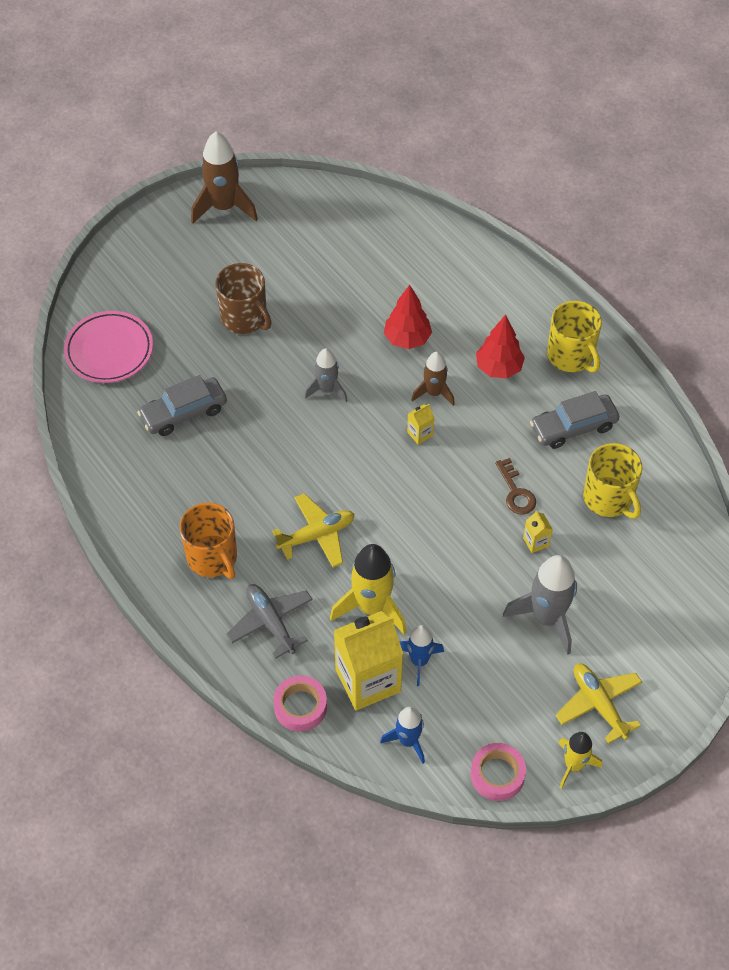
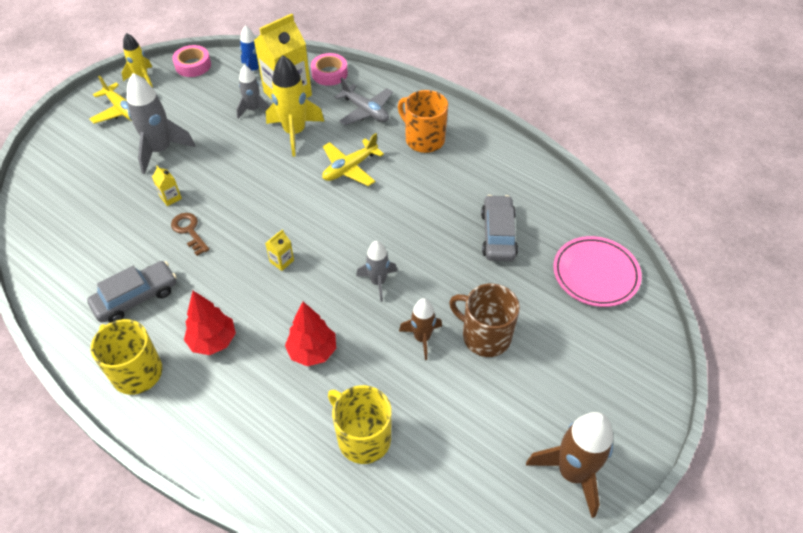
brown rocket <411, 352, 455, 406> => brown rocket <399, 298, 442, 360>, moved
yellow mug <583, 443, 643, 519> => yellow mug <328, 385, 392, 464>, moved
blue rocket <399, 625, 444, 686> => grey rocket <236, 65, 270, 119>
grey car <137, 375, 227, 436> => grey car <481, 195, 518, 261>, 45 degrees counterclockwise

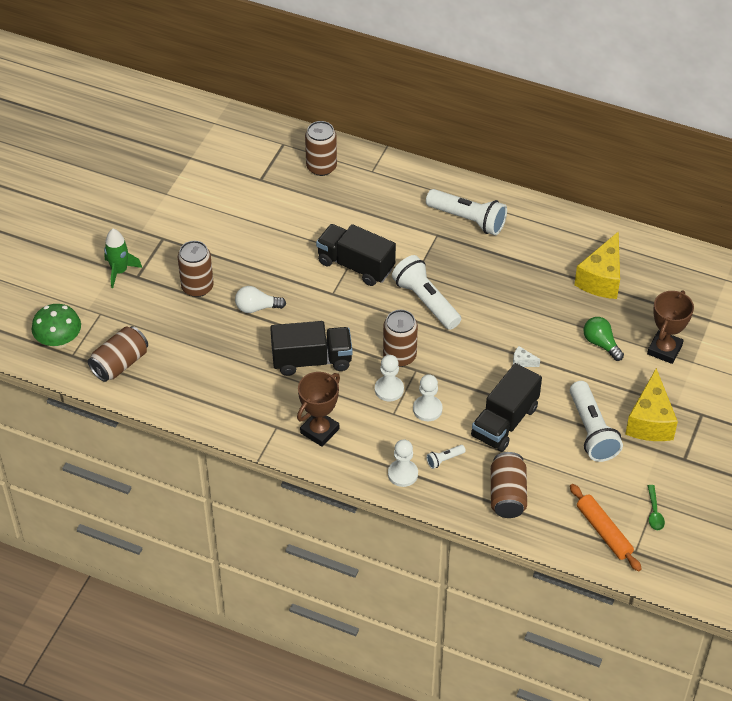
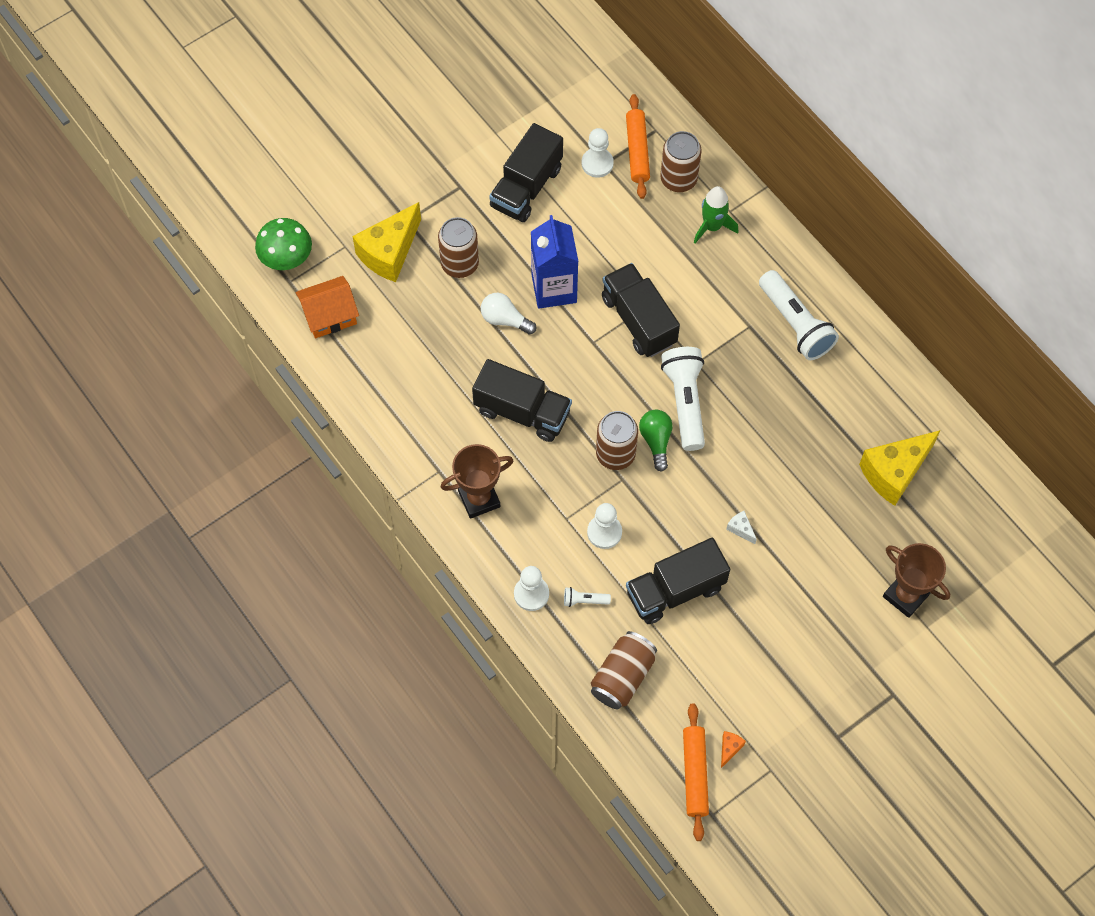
white flashlight <570, 381, 623, 462> => nothing
green spoon <648, 485, 665, 530> => nothing
nothing => black truck <489, 123, 563, 222>
nothing => blue carton <531, 215, 578, 309>
nothing => orange rolling pin <626, 94, 650, 199>
nothing => orange cheese <721, 731, 746, 768>
green rocket <104, 229, 142, 288> => green rocket <694, 186, 739, 244>, moved
white pawn <375, 355, 404, 402> => white pawn <582, 128, 614, 178>, moved
green light bulb <584, 317, 624, 361> => green light bulb <639, 410, 673, 472>, moved
yellow cheese <625, 368, 678, 441> => yellow cheese <352, 202, 421, 282>, moved
brown can <88, 326, 148, 382> => orange house <295, 276, 359, 338>
brown trophy <647, 290, 694, 364> => brown trophy <883, 543, 950, 618>, 75 degrees clockwise

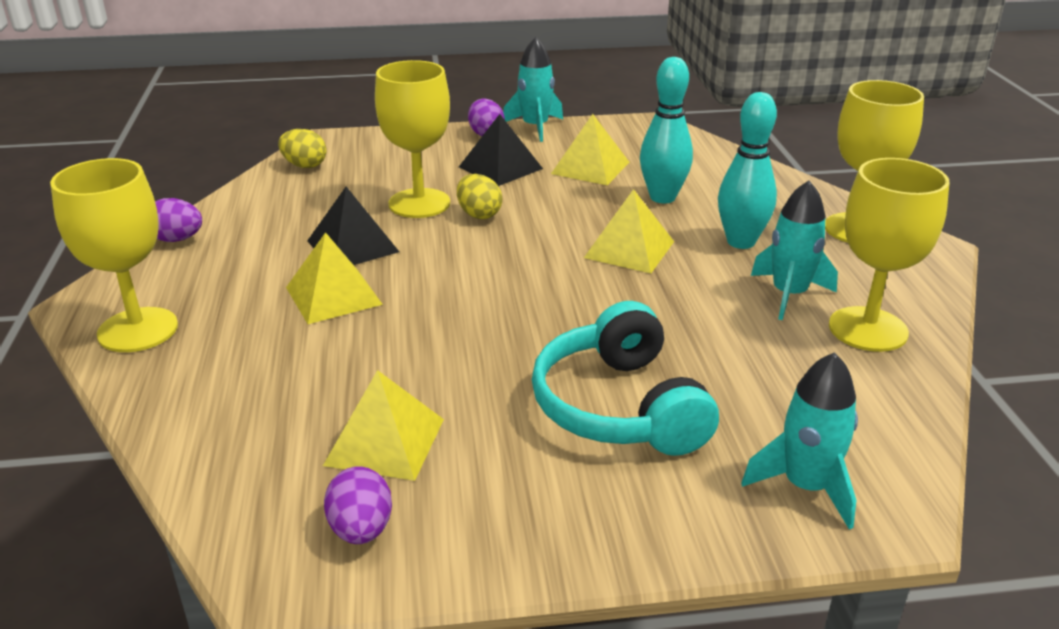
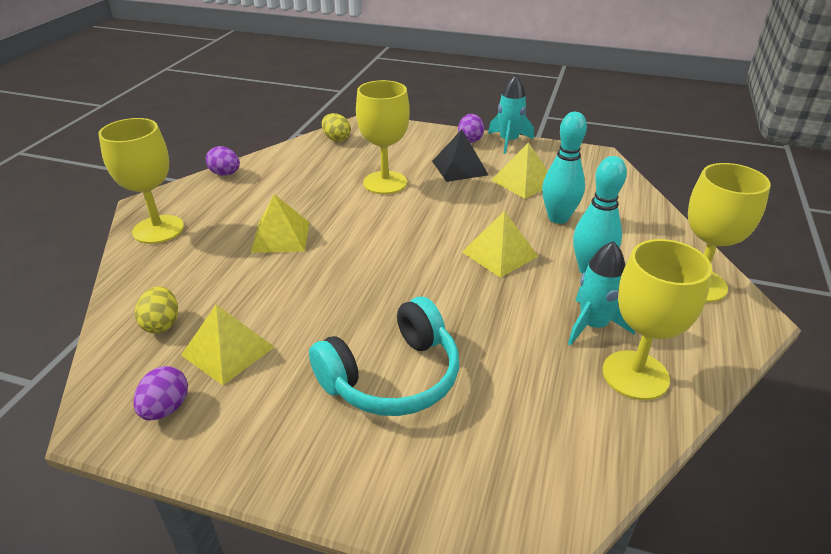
black pyramid <307, 187, 399, 265> => nothing
turquoise rocket <741, 352, 858, 530> => nothing
yellow egg <457, 174, 502, 219> => yellow egg <135, 286, 178, 333>, moved
turquoise headphones <532, 301, 719, 456> => turquoise headphones <309, 297, 459, 416>, 135 degrees counterclockwise

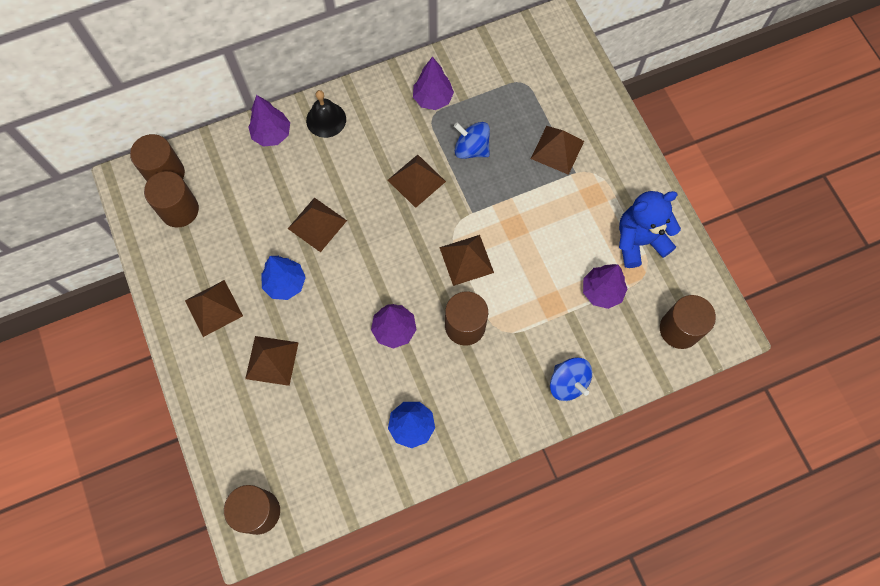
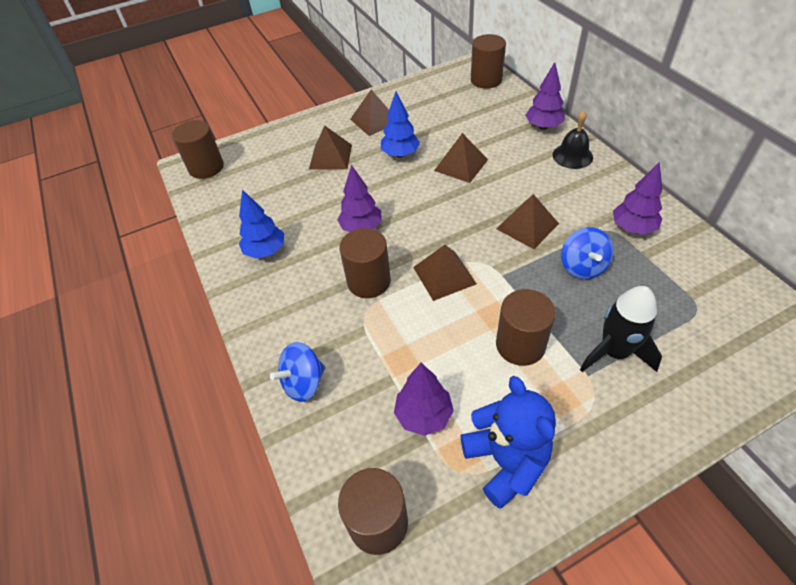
brown cylinder <144, 171, 199, 227> => brown cylinder <496, 289, 556, 366>, moved
brown pyramid <531, 126, 584, 175> => black rocket <580, 286, 662, 372>
blue spinning top <454, 122, 490, 159> => blue spinning top <561, 227, 613, 279>, 150 degrees clockwise

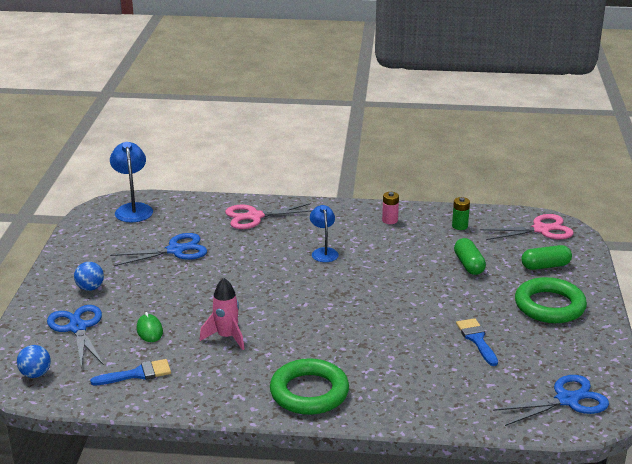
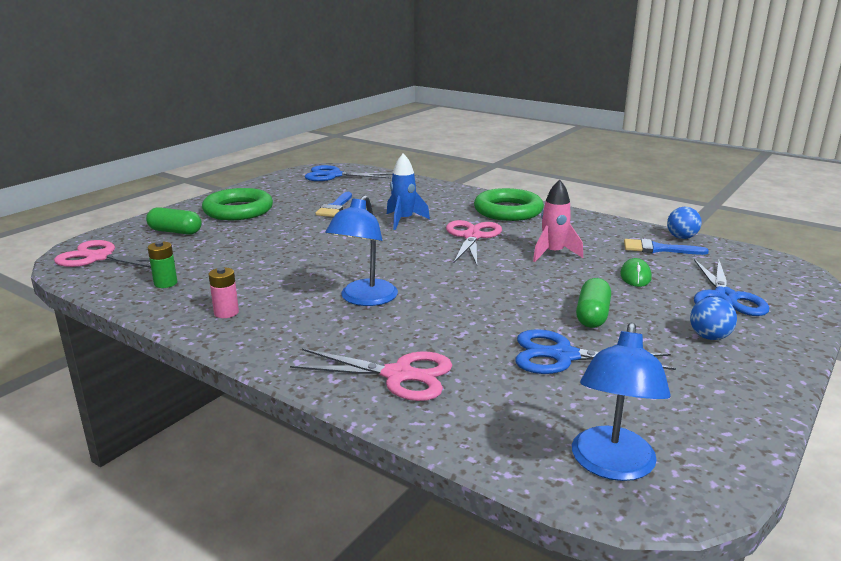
nothing => blue rocket <387, 153, 430, 230>
nothing => pink scissors <446, 220, 502, 265>
blue ball <17, 345, 51, 378> => blue ball <667, 207, 702, 239>, moved
green capsule <454, 238, 486, 275> => green capsule <576, 278, 611, 328>, moved
blue lamp <310, 205, 339, 262> => blue lamp <325, 195, 398, 306>, x1.50

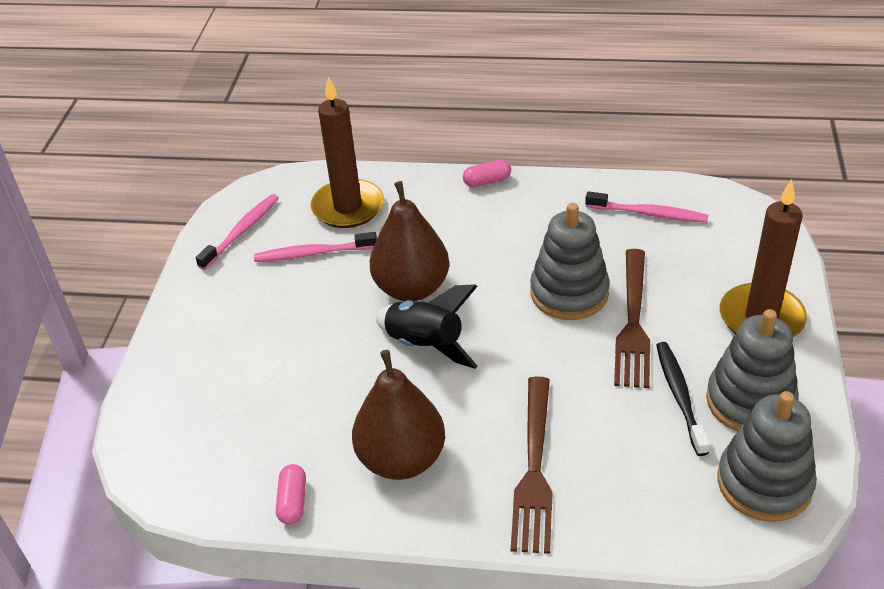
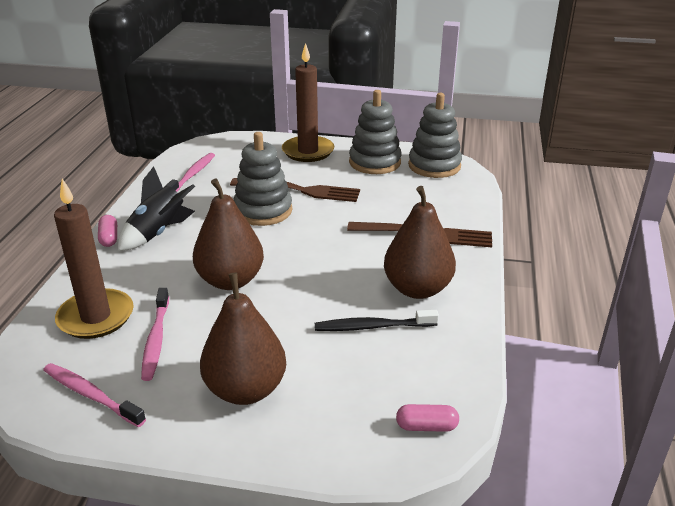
nothing => brown pear <200, 272, 286, 405>
pink capsule <276, 464, 306, 525> => pink capsule <396, 404, 459, 432>, moved
black rocket <376, 284, 478, 369> => black rocket <118, 166, 195, 251>, moved
black toothbrush <656, 342, 710, 456> => black toothbrush <315, 310, 439, 331>, moved

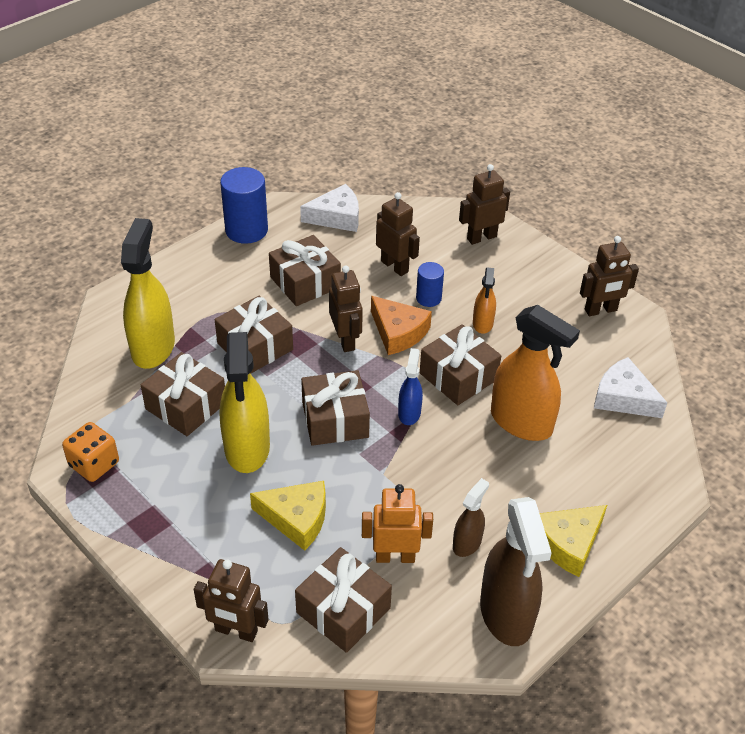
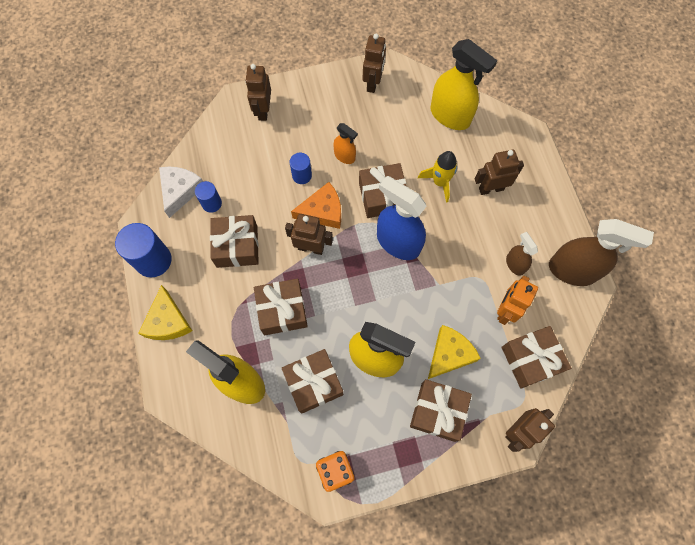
nothing => blue cylinder <195, 181, 222, 213>
brown gift <301, 370, 370, 446> => brown gift <410, 379, 472, 442>, moved
brown robot <376, 192, 420, 276> => brown robot <475, 150, 524, 195>, moved
yellow cheese <540, 505, 607, 577> => yellow cheese <138, 285, 192, 340>, moved
orange spray bottle <491, 305, 580, 441> => yellow rocket <418, 151, 457, 203>
white cheese <594, 357, 667, 418> => yellow spray bottle <430, 39, 497, 130>
blue spray bottle <398, 348, 423, 425> => blue spray bottle <377, 176, 427, 260>, x1.95

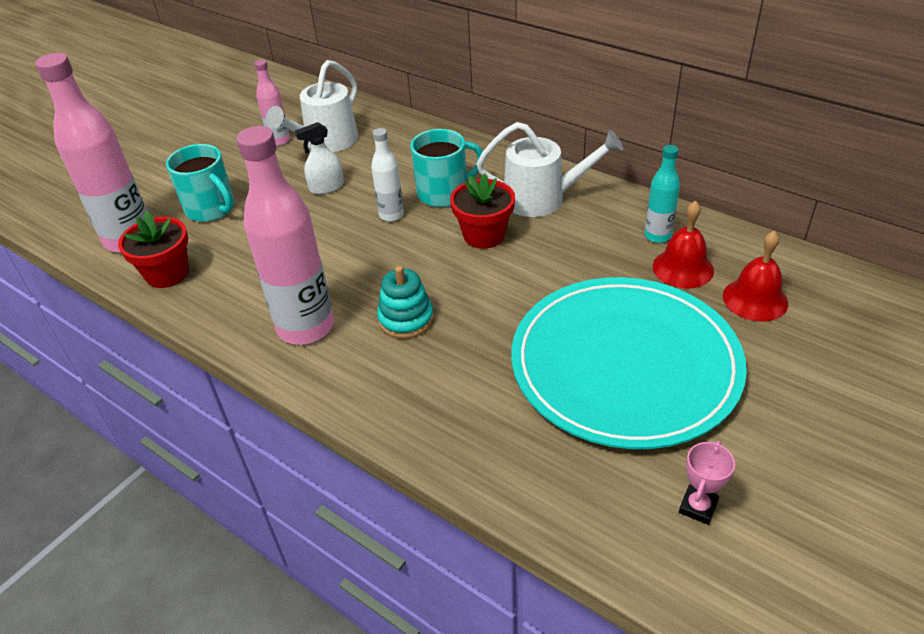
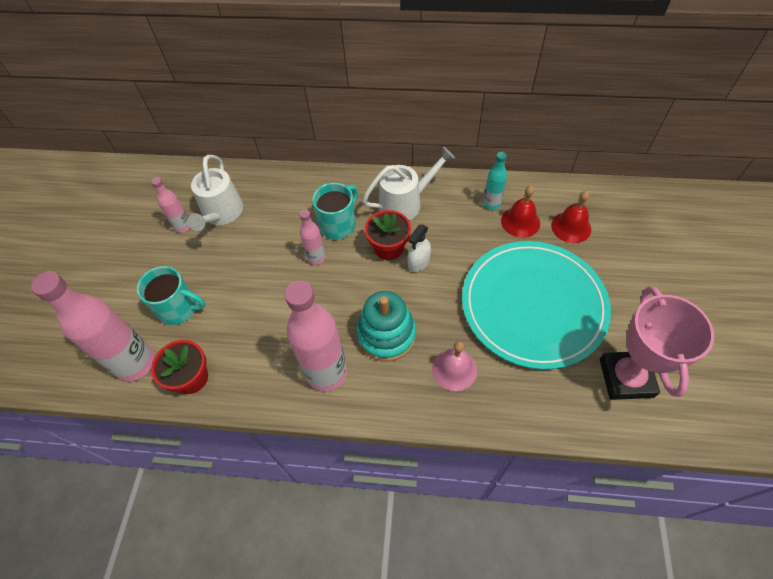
nothing => pink bell <432, 341, 477, 391>
white spray bottle <295, 122, 344, 194> => white spray bottle <408, 225, 431, 272>, moved
white bottle <371, 128, 404, 222> => pink bottle <299, 209, 326, 265>
turquoise stacking toy <377, 266, 434, 339> => turquoise stacking toy <356, 291, 416, 362>, x1.52
pink trophy <679, 441, 735, 525> => pink trophy <600, 286, 714, 400>, x2.45

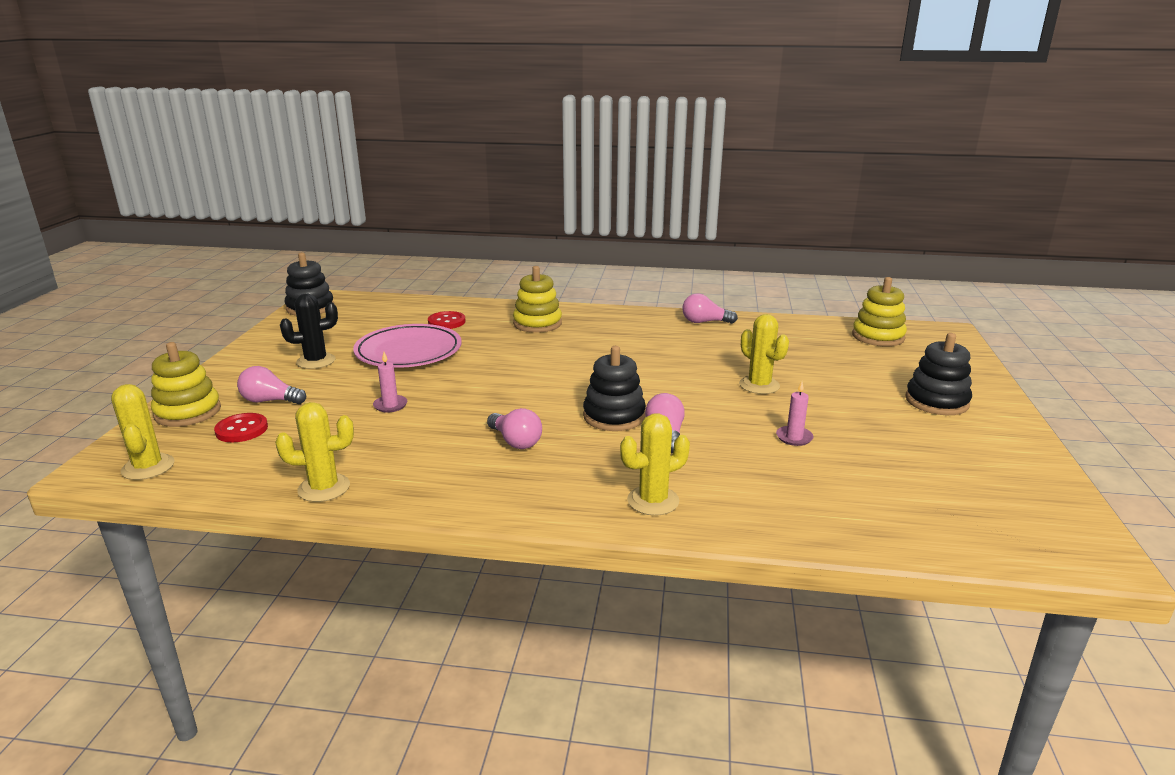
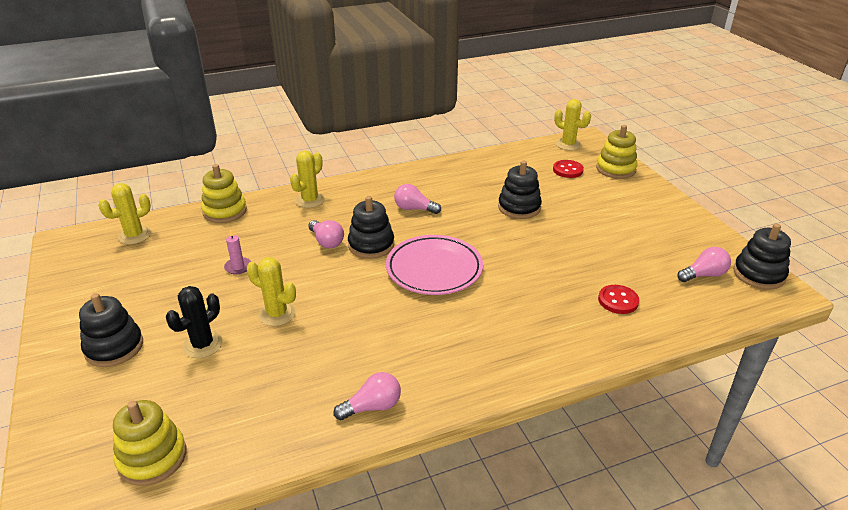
pink light bulb <237, 366, 306, 404> => pink light bulb <677, 247, 731, 282>, moved
yellow cactus <275, 402, 354, 502> => yellow cactus <98, 183, 151, 245>, moved
black cactus <280, 294, 338, 369> => black cactus <166, 286, 223, 358>, moved
pink plate <353, 324, 461, 368> => pink plate <386, 235, 483, 295>, moved
yellow stacking toy <513, 266, 562, 333> => yellow stacking toy <201, 164, 247, 223>, moved
pink candle <373, 352, 407, 413> => black stacking toy <498, 161, 542, 219>

